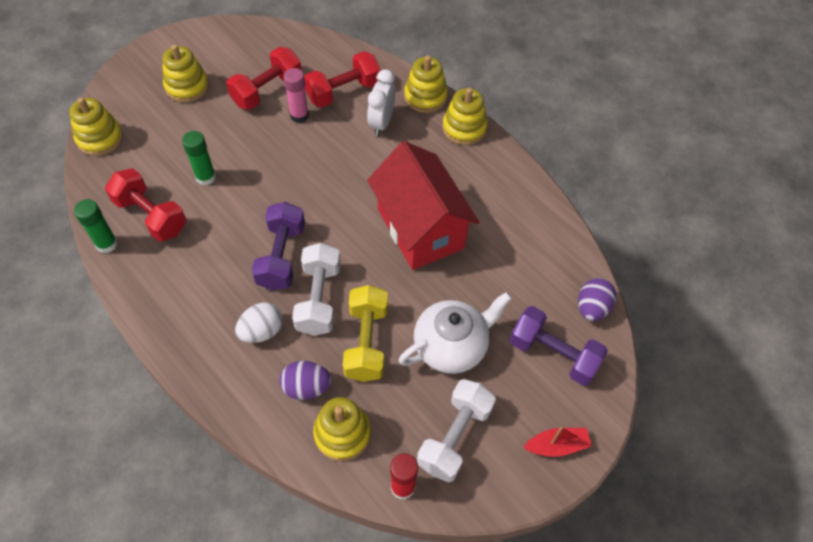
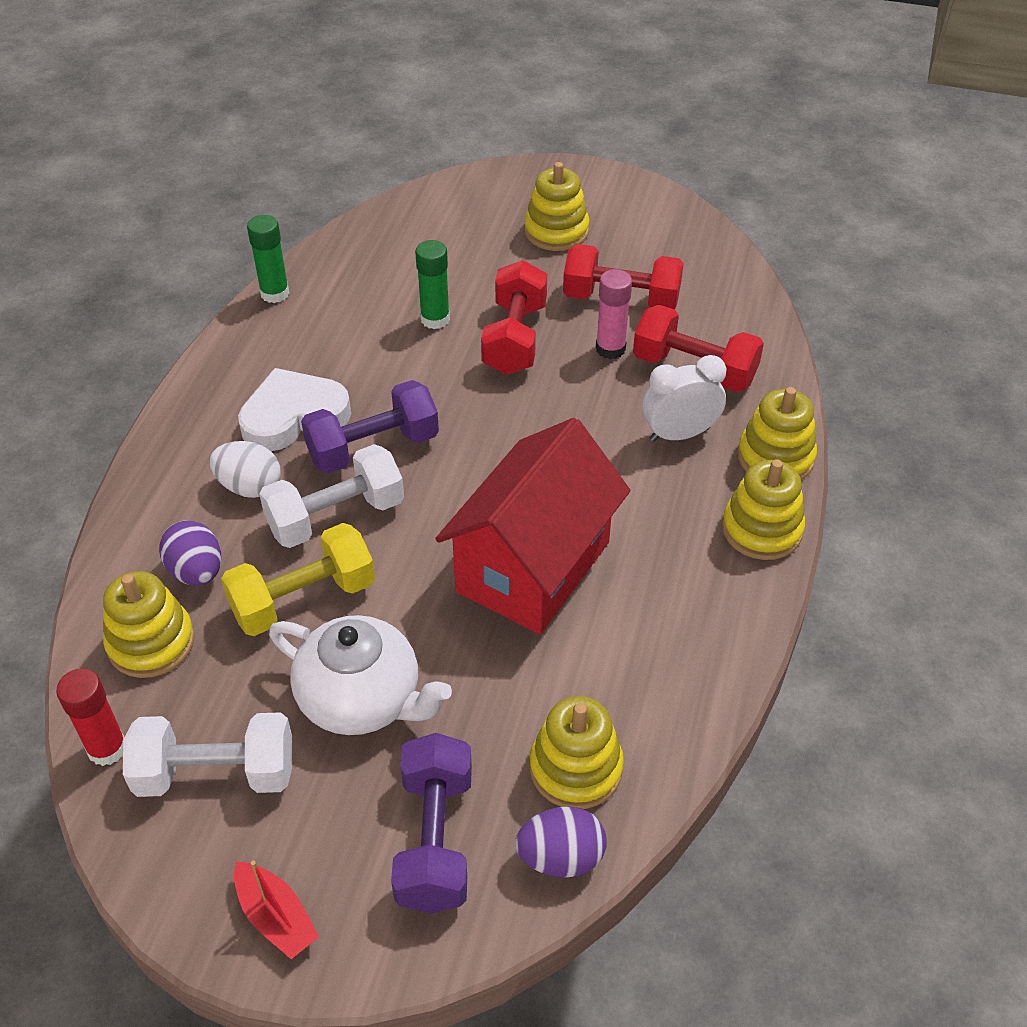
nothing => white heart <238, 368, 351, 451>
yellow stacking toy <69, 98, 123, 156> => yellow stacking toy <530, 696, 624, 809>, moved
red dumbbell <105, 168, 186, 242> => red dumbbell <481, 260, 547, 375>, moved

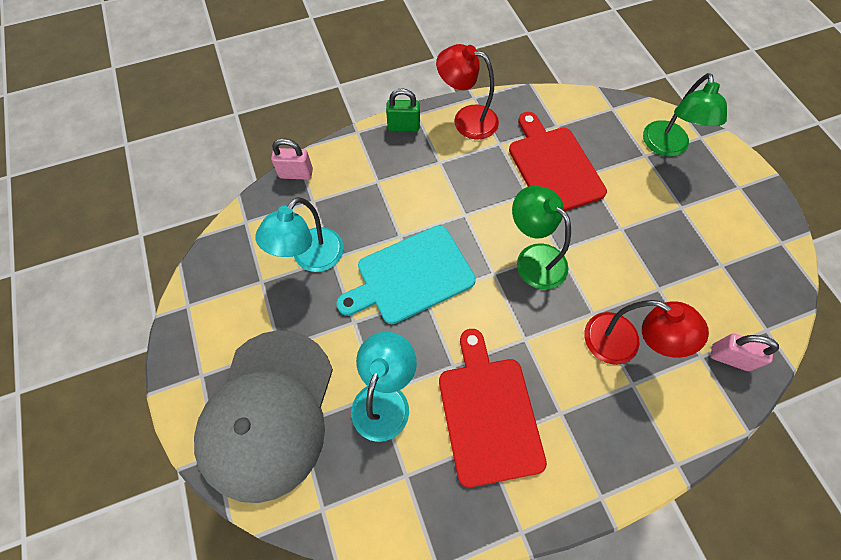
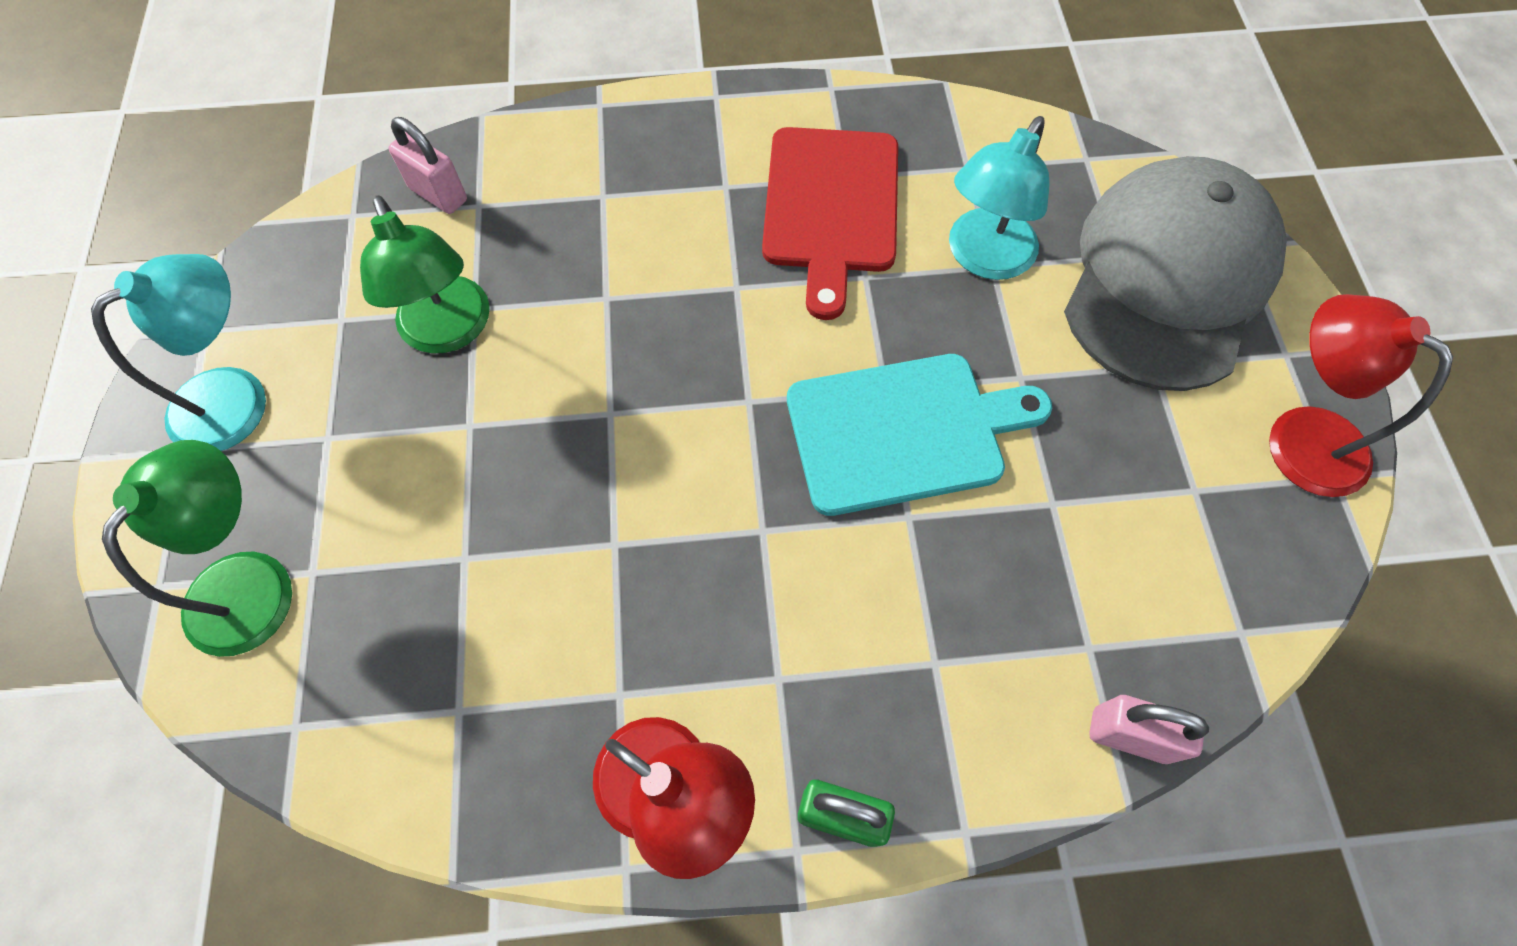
red cutting board <509, 112, 607, 211> => nothing
turquoise lamp <255, 197, 344, 272> => turquoise lamp <91, 254, 266, 451>, moved
green lamp <512, 186, 571, 290> => green lamp <360, 195, 490, 354>, moved
red lamp <584, 300, 709, 365> => red lamp <1269, 294, 1453, 497>, moved

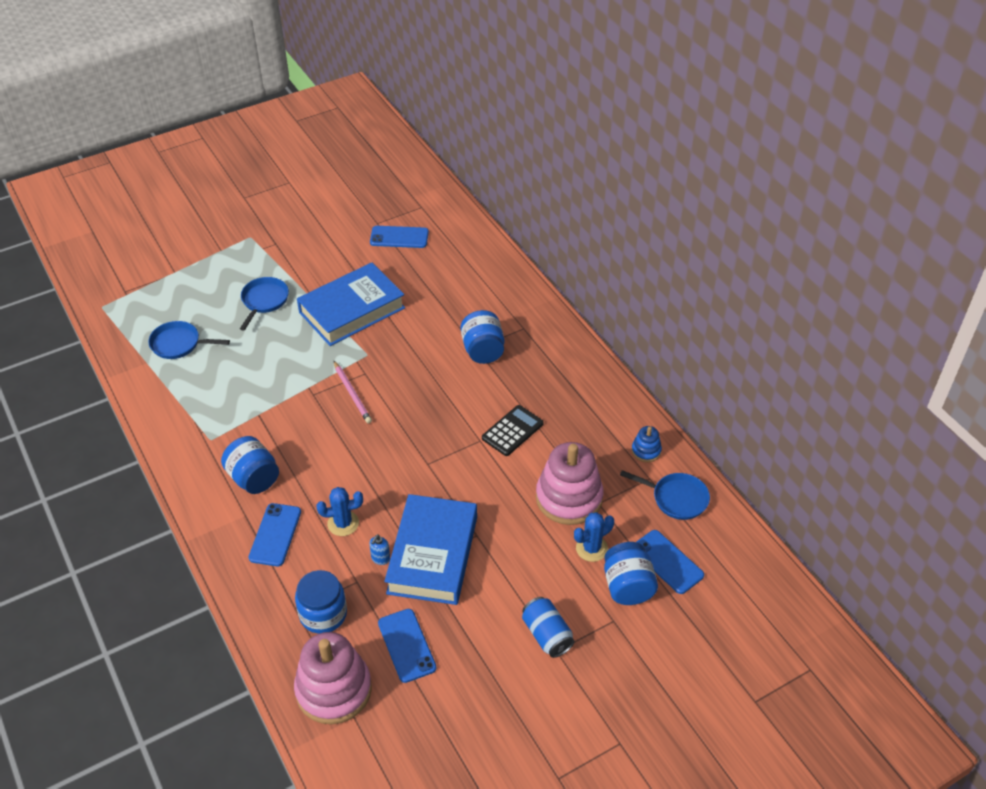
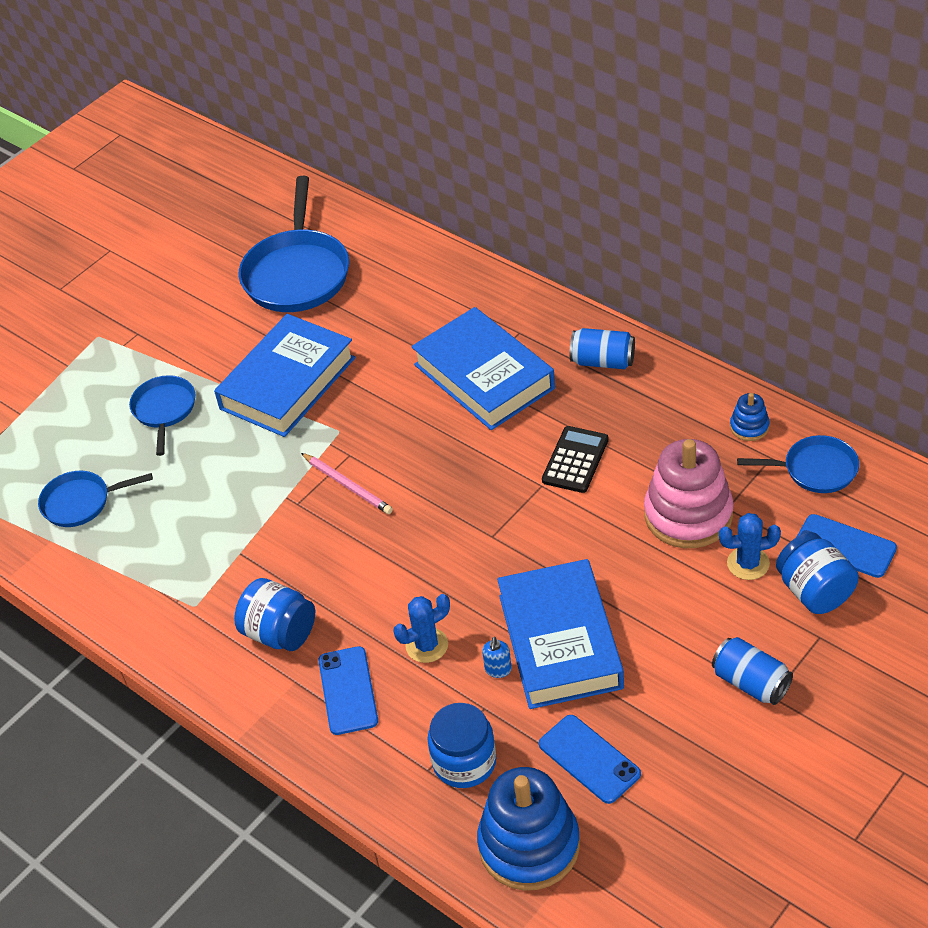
nothing => blue can <570, 328, 635, 369>
blue phone <370, 226, 429, 248> => blue pan <239, 176, 349, 312>
blue jar <460, 310, 504, 364> => blue book <411, 307, 555, 430>
pink stacking toy <294, 632, 372, 724> => blue stacking toy <477, 767, 580, 891>
blue cactus <574, 512, 614, 562> => blue cactus <719, 513, 781, 580>, 45 degrees clockwise

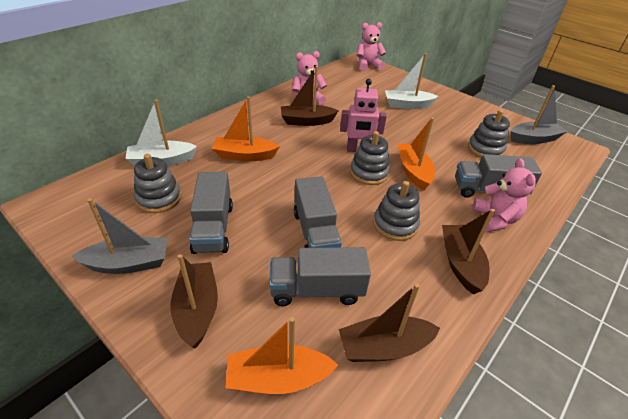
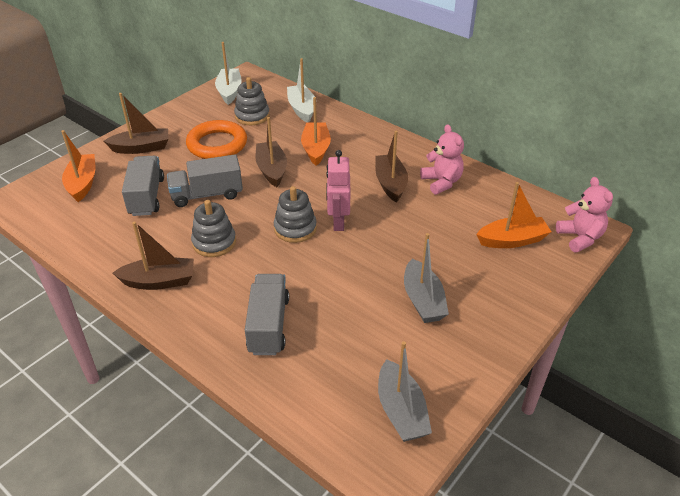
grey stacking toy <468, 110, 510, 157> => nothing
pink teddy bear <472, 158, 536, 232> => nothing
grey boat <72, 198, 167, 274> => grey boat <404, 233, 449, 323>, moved
brown boat <339, 283, 440, 362> => brown boat <255, 117, 287, 187>, moved
white boat <385, 53, 438, 109> => white boat <215, 42, 242, 105>, moved
orange boat <398, 118, 435, 191> => orange boat <476, 182, 552, 248>, moved
grey truck <189, 172, 233, 254> => orange ring <186, 120, 247, 159>

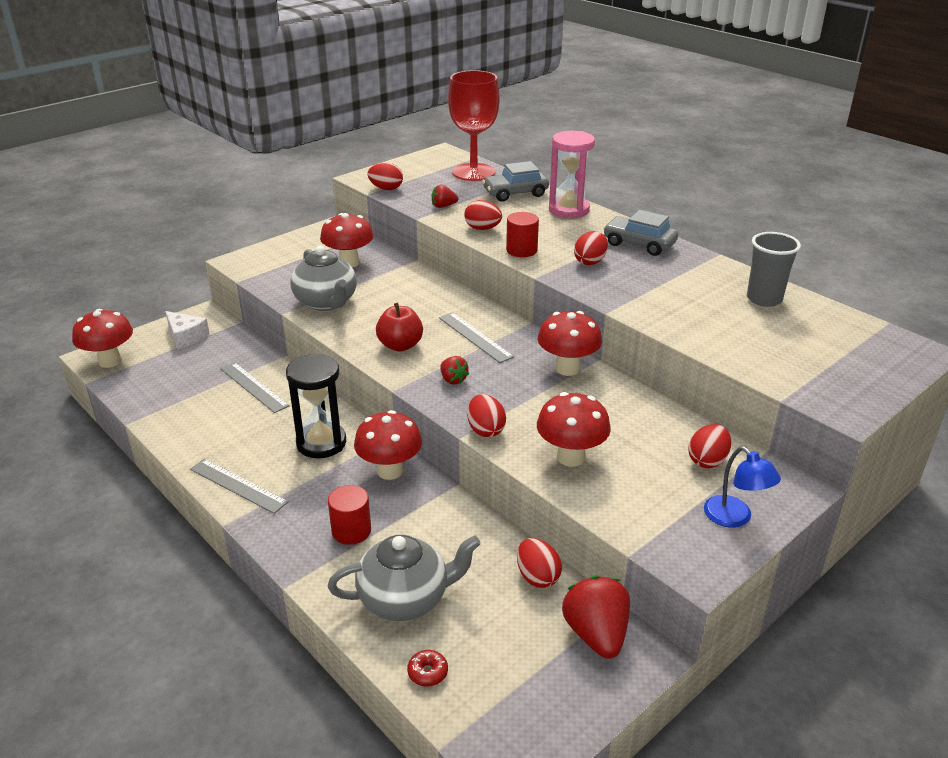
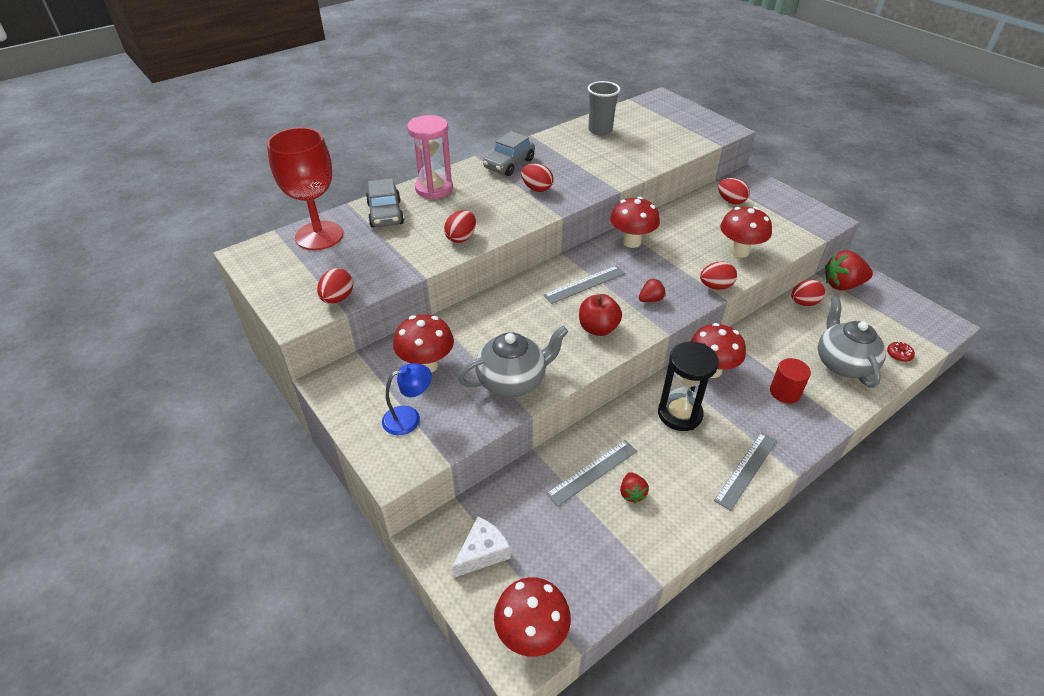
red cylinder <506, 212, 539, 257> => nothing
red strawberry <432, 184, 458, 208> => red strawberry <620, 472, 649, 503>, moved
blue lamp <704, 446, 781, 528> => blue lamp <382, 363, 432, 435>, moved

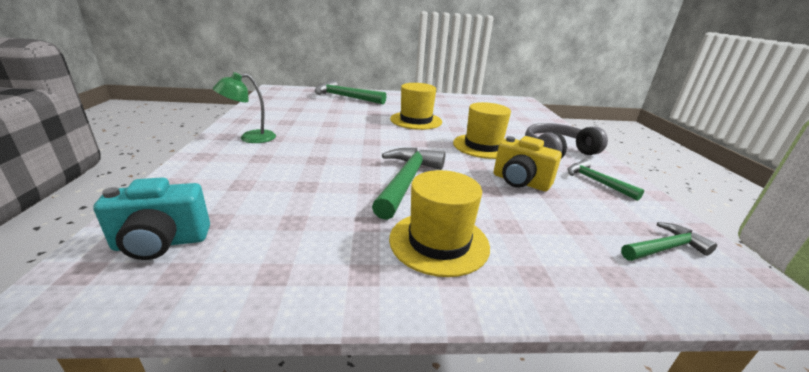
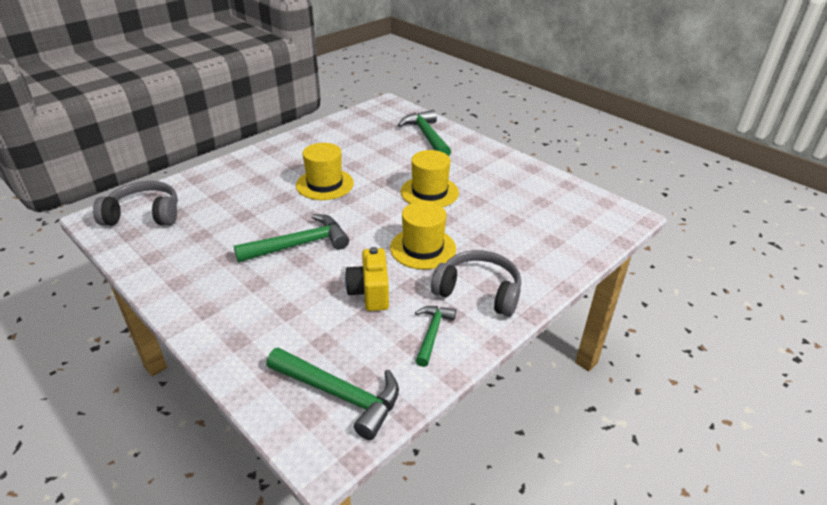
green lamp <213, 72, 276, 143> => nothing
yellow hat <389, 170, 490, 277> => yellow hat <296, 143, 354, 200>, moved
turquoise camera <93, 177, 210, 260> => grey headphones <93, 181, 178, 226>
green hammer <621, 222, 717, 261> => green hammer <267, 347, 399, 440>, x1.66

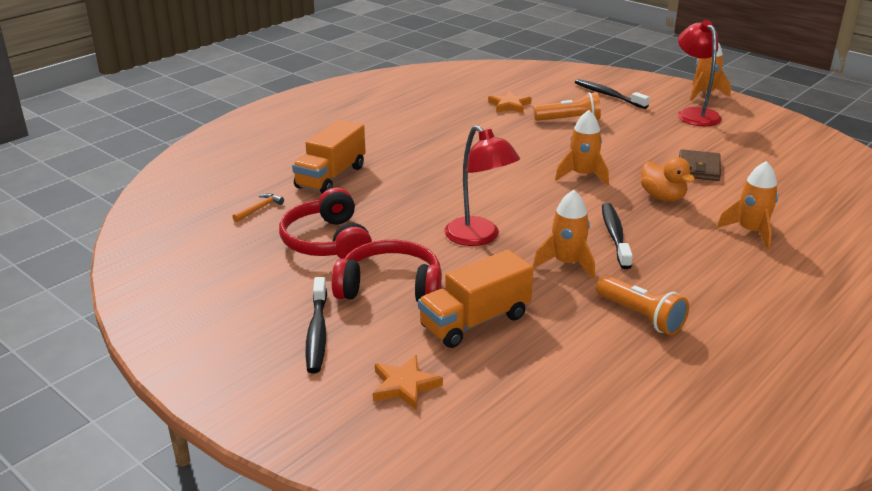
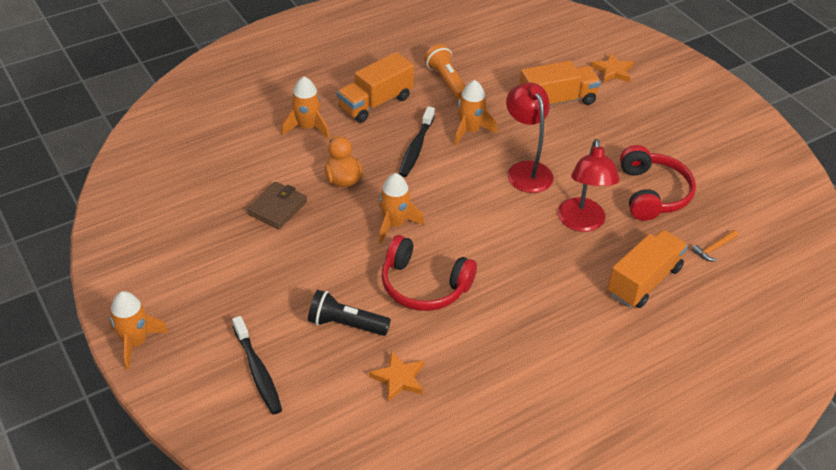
black toothbrush <305, 277, 327, 373> => nothing
nothing => orange truck <337, 52, 414, 123>
red headphones <332, 240, 442, 302> => red headphones <381, 235, 477, 311>, moved
red lamp <678, 20, 722, 126> => red lamp <558, 139, 620, 232>, moved
orange flashlight <534, 92, 601, 121> => black flashlight <308, 290, 391, 336>

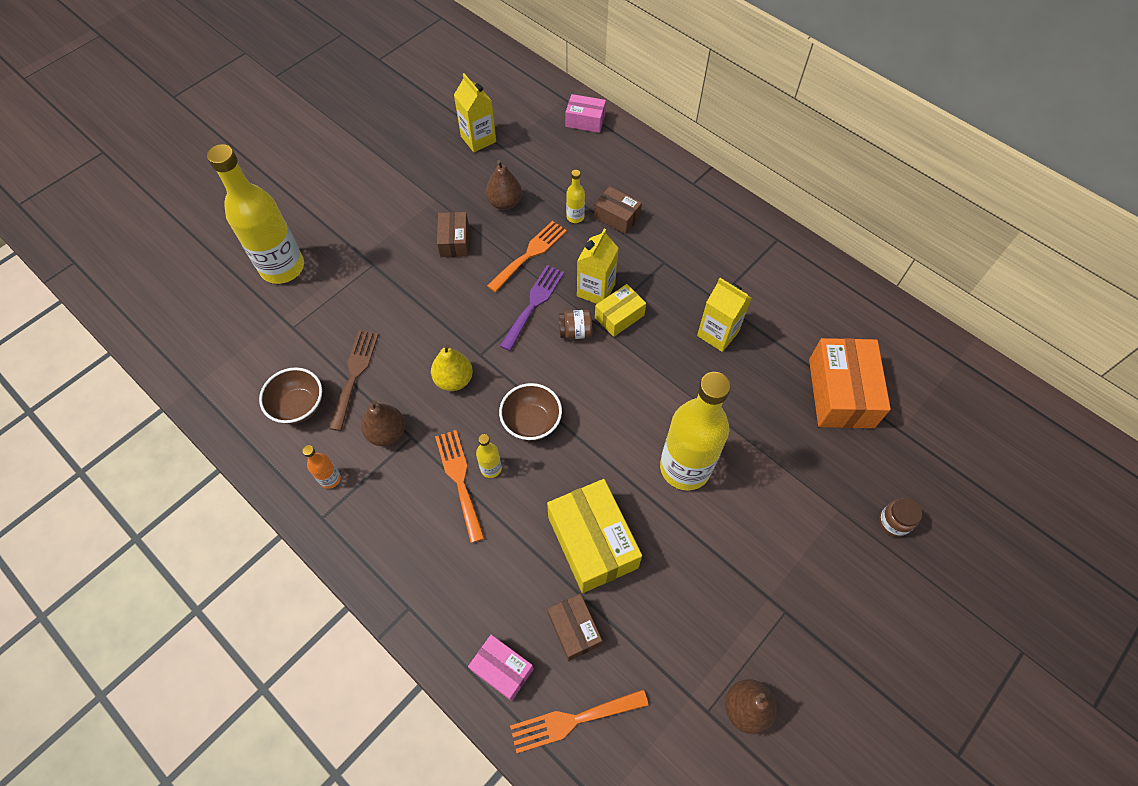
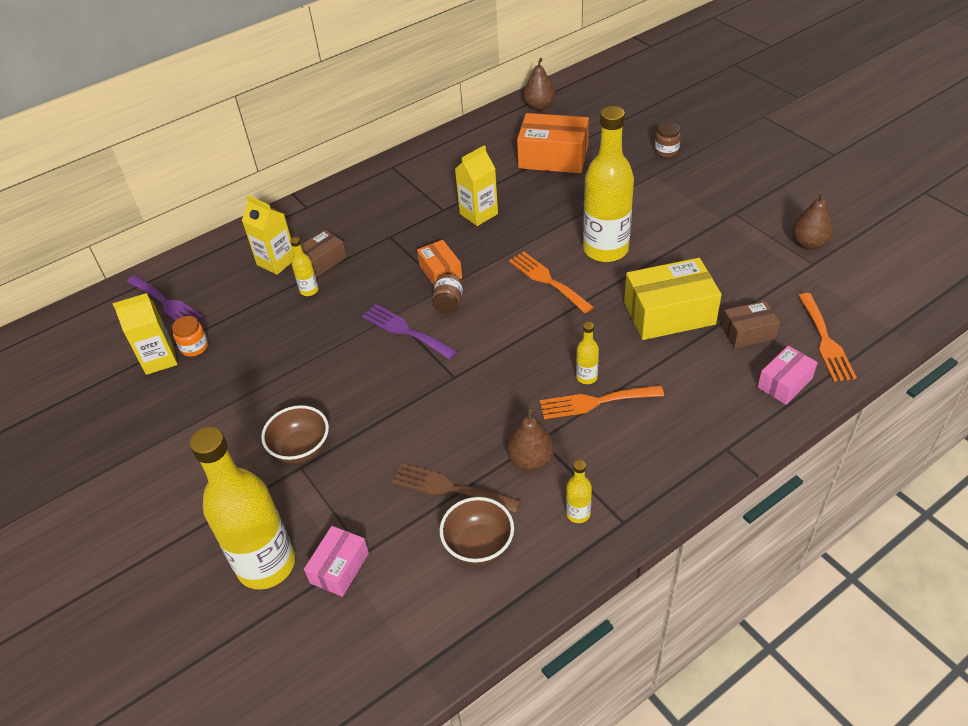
yellow pear <431, 344, 473, 391> => nothing
brown box <437, 212, 469, 257> => nothing
nothing => purple fork <127, 275, 204, 322>
nothing => orange jar <172, 316, 208, 357>
brown pear <486, 160, 522, 210> => brown pear <523, 58, 555, 111>, moved
orange fork <487, 221, 567, 292> => orange fork <509, 252, 593, 313>, moved
brown bowl <499, 383, 562, 441> => brown bowl <261, 405, 329, 464>, moved
pink box <565, 94, 606, 133> => pink box <304, 526, 369, 597>, moved
yellow carton <577, 228, 619, 304> => yellow carton <242, 195, 294, 275>, moved
orange bottle <302, 445, 341, 489> => yellow bottle <566, 460, 592, 523>
yellow box <595, 284, 646, 337> => orange box <417, 240, 462, 286>

